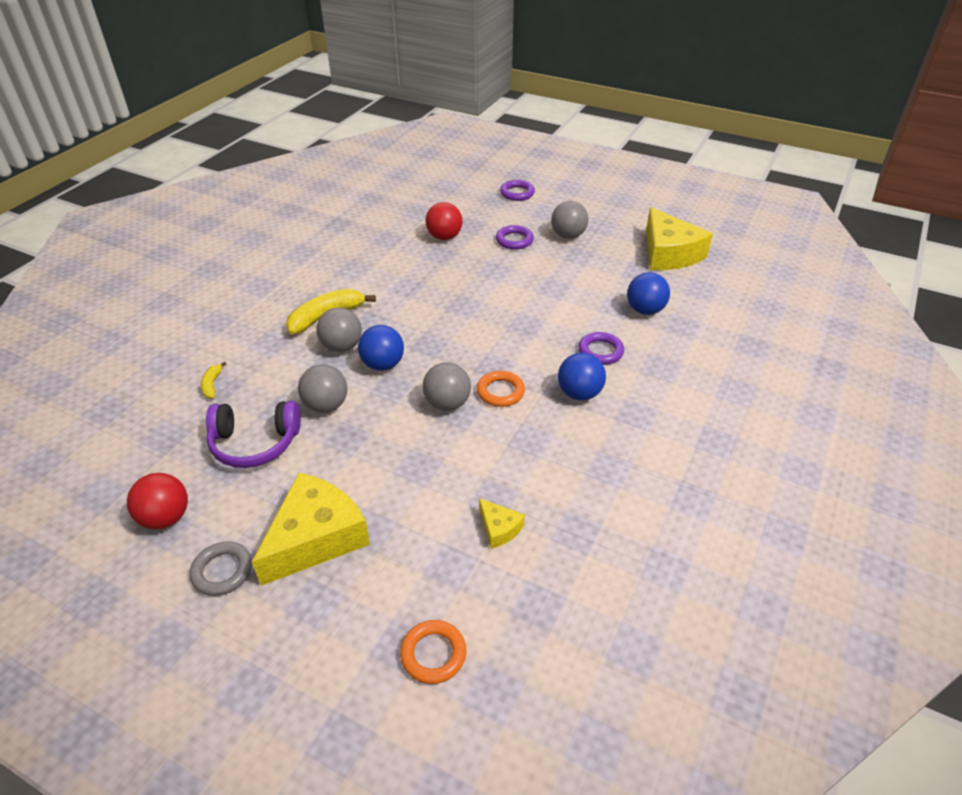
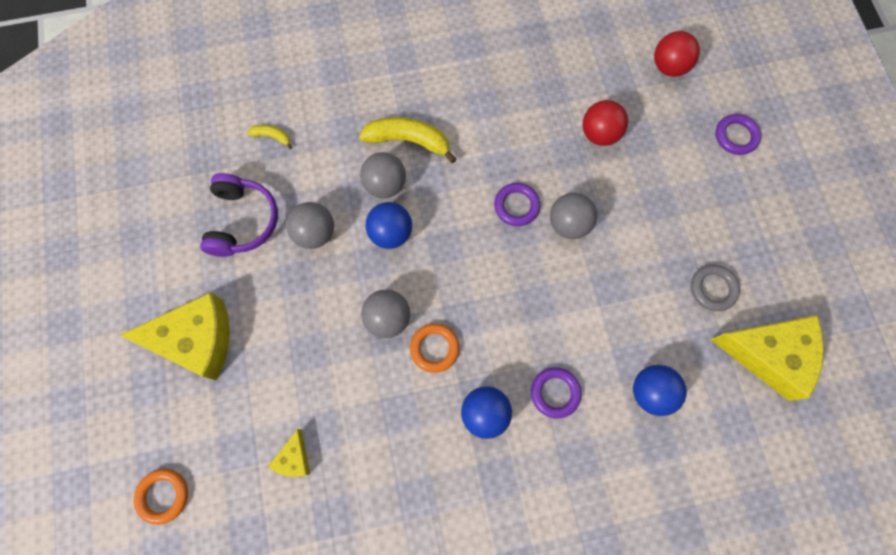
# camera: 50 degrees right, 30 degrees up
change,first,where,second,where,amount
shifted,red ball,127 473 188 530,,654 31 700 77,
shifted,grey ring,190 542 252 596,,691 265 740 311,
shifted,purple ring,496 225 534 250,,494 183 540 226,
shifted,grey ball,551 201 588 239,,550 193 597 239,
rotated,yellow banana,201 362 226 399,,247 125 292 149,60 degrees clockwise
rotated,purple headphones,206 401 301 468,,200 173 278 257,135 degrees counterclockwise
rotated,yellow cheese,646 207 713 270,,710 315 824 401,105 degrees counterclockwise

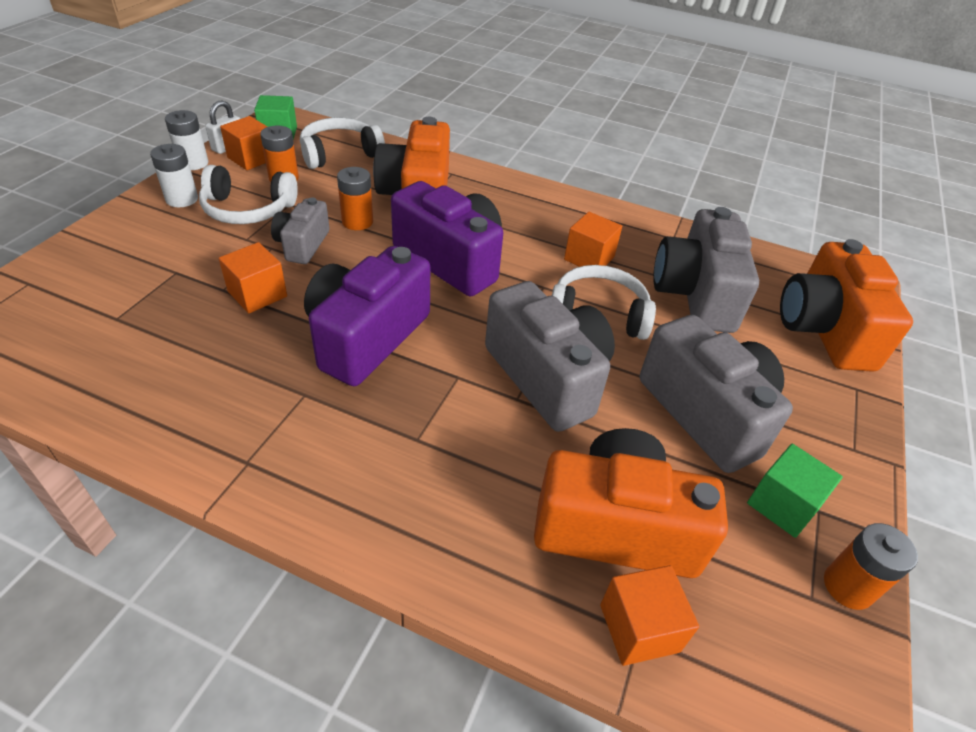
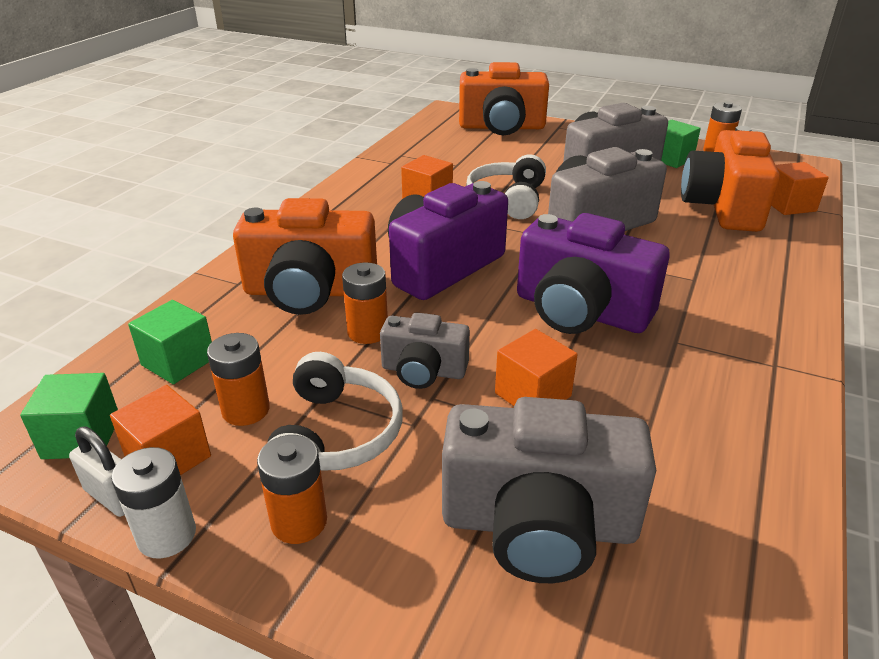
# camera: 85 degrees left, 10 degrees down
change,first,where,second,where,amount
shifted,grey camera,653 207 759 333,,442 397 656 583,
swapped,white headphones,300 117 385 169,green cube,128 300 212 384,
repainted,white battery,150 144 198 207,orange battery,257 435 327 544,

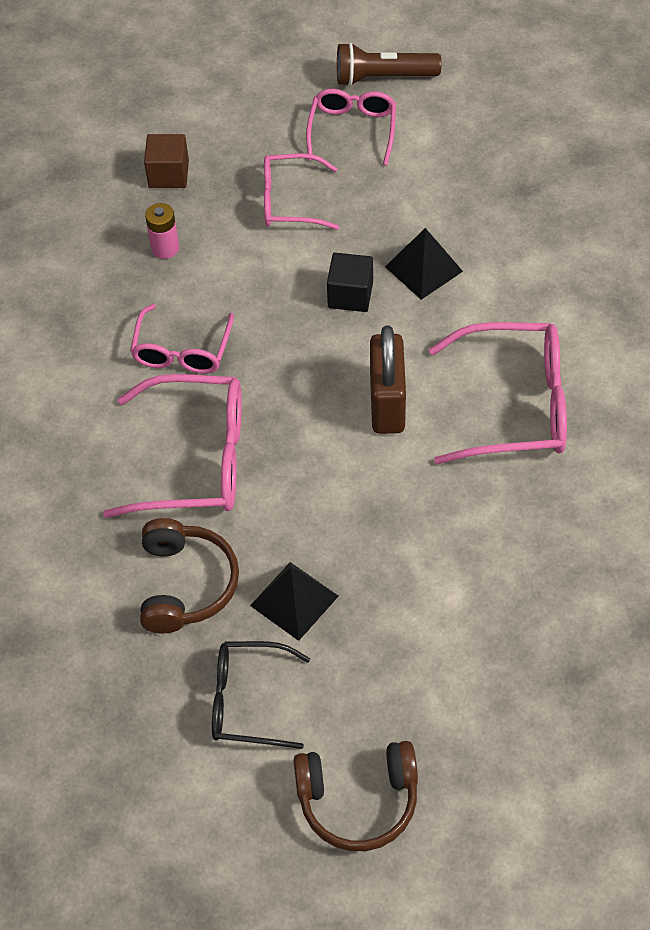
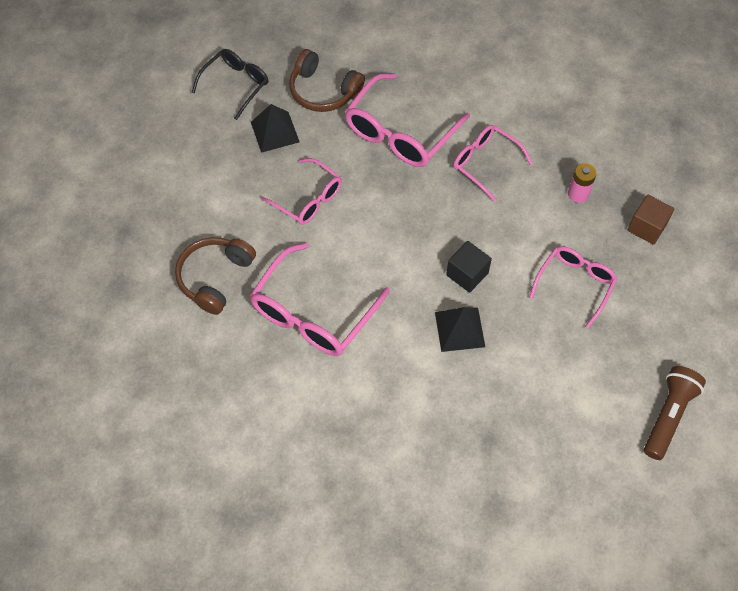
# camera: 120 degrees right, 5 degrees up
change,first,where,second,where,amount
gone,brown padlock,370 326 406 434,,,
shifted,brown headphones,294 741 418 851,,175 237 256 315,
shifted,pink glasses,306 89 396 165,,260 158 342 225,

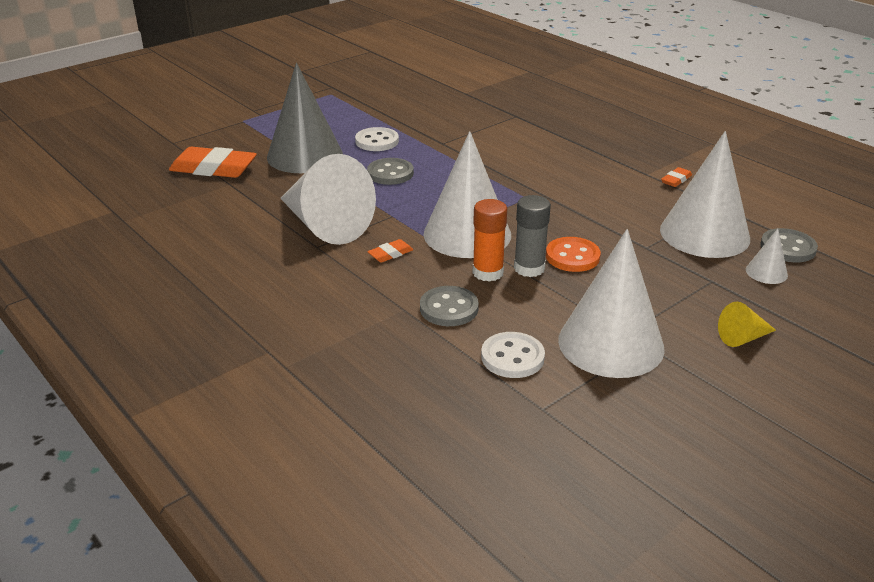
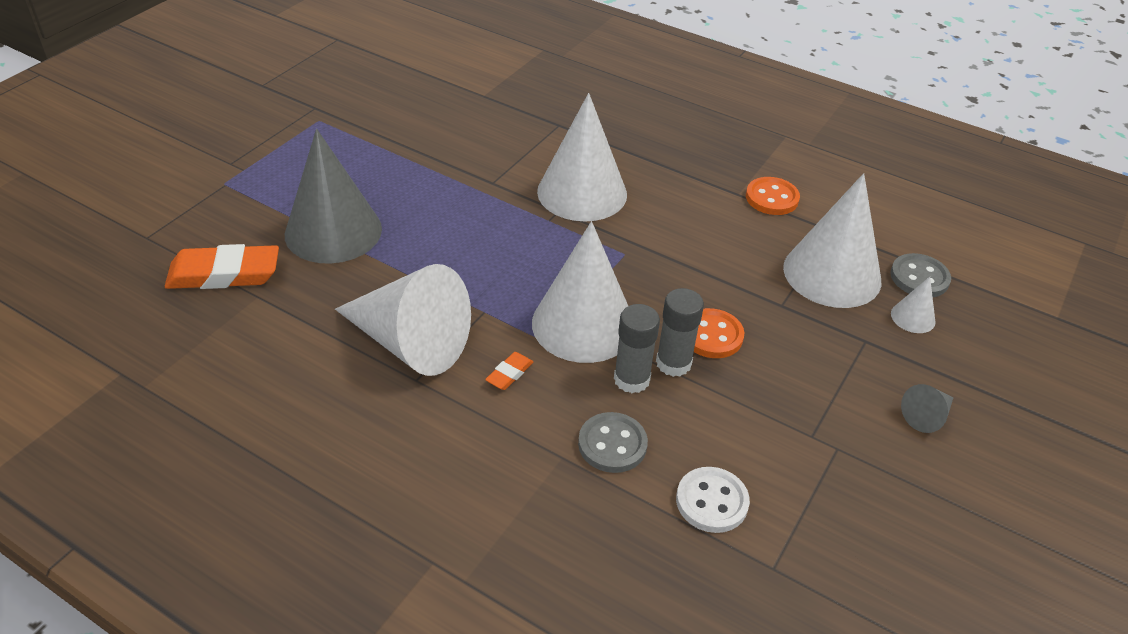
# camera: 20 degrees left, 10 degrees up
change,first,where,second,where,amount
gone,white button,355 127 399 151,,,
gone,grey button,367 158 414 185,,,
shifted,white cone,558 229 665 378,,537 93 627 221,
swapped,orange eraser,661 167 692 187,orange button,746 177 800 215,
repainted,orange glue stick,473 199 507 282,grey glue stick,614 304 660 393,
repainted,yellow cone,718 302 776 347,grey cone,901 384 953 433,

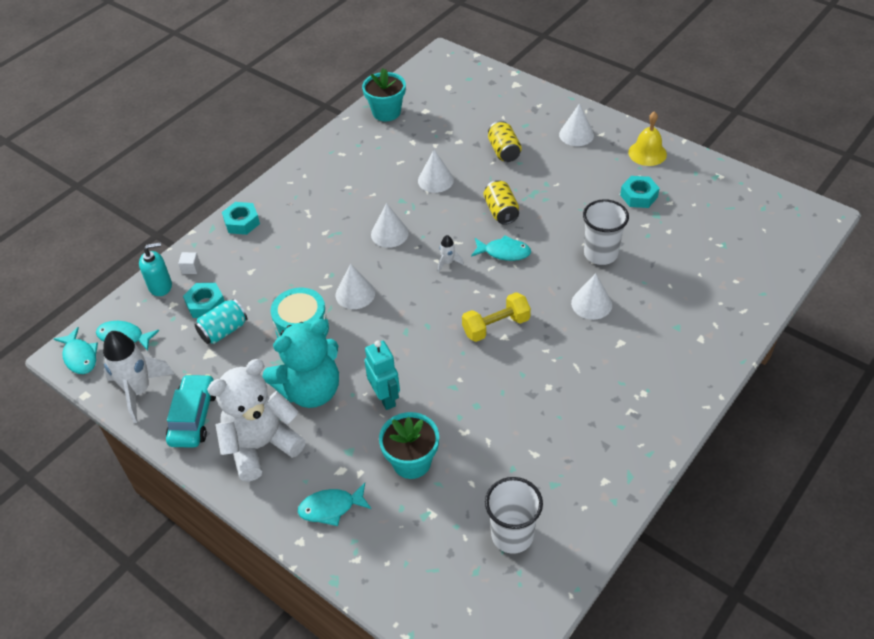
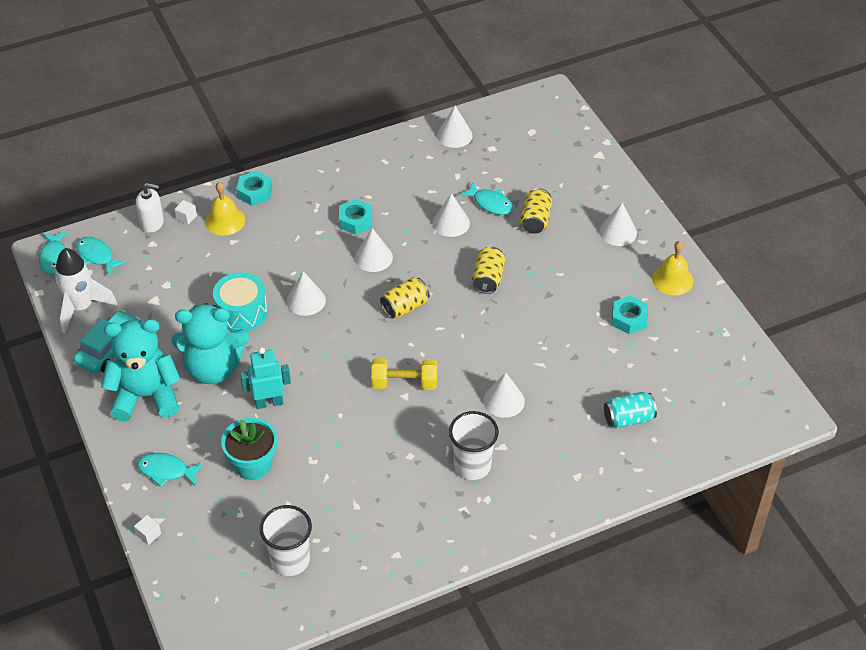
# camera: 25 degrees right, 0 degrees up
change,first,where,second,where,amount
new,,,white cube,134 515 161 545,
new,,,yellow bell,205 182 245 236,
shifted,turquoise nut,183 283 225 318,,339 199 372 235,
shifted,turquoise can,195 299 247 344,,604 392 657 429,
shifted,turquoise fish,471 235 531 261,,459 182 513 215,
shifted,white cup,583 199 629 265,,449 411 499 480,
swapped,turquoise flower pot,362 68 406 122,white cone,437 106 473 148,
swapped,white rocket,438 235 464 272,yellow can,380 277 430 319,
repainted,turquoise soap dispenser,139 242 172 296,white soap dispenser,136 183 164 233,
repainted,white teddy bear,207 359 306 482,turquoise teddy bear,101 319 181 421,
rotated,turquoise robot,364 340 400 410,,240 347 291 409,105 degrees counterclockwise

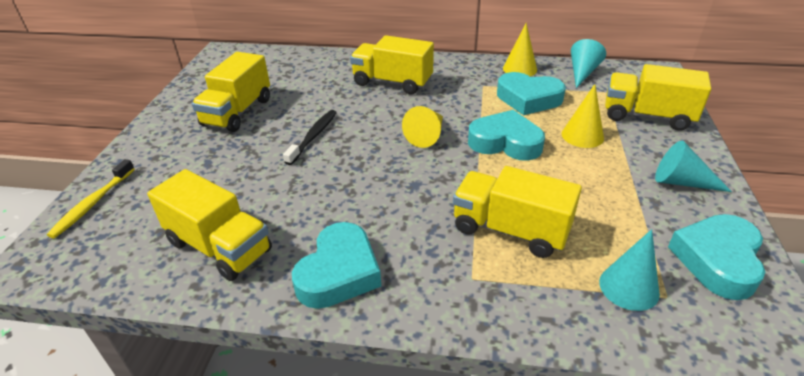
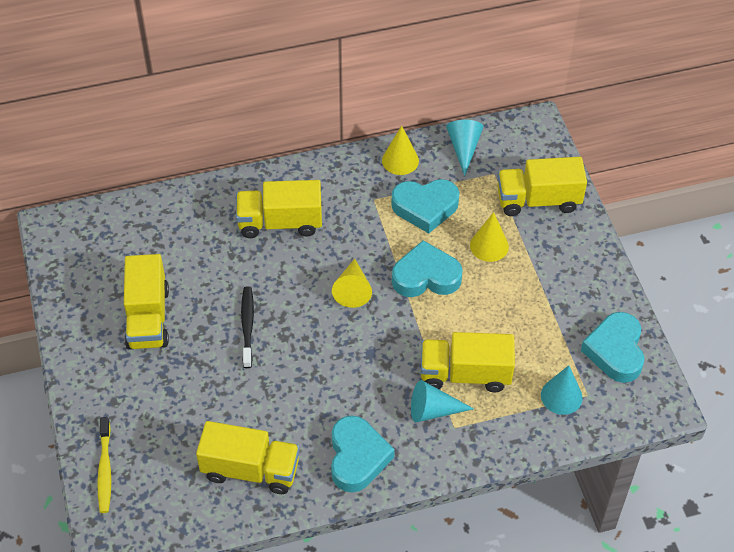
# camera: 25 degrees left, 15 degrees up
change,first,where,second,where,amount
shifted,turquoise cone,655 141 732 192,,411 380 474 422,

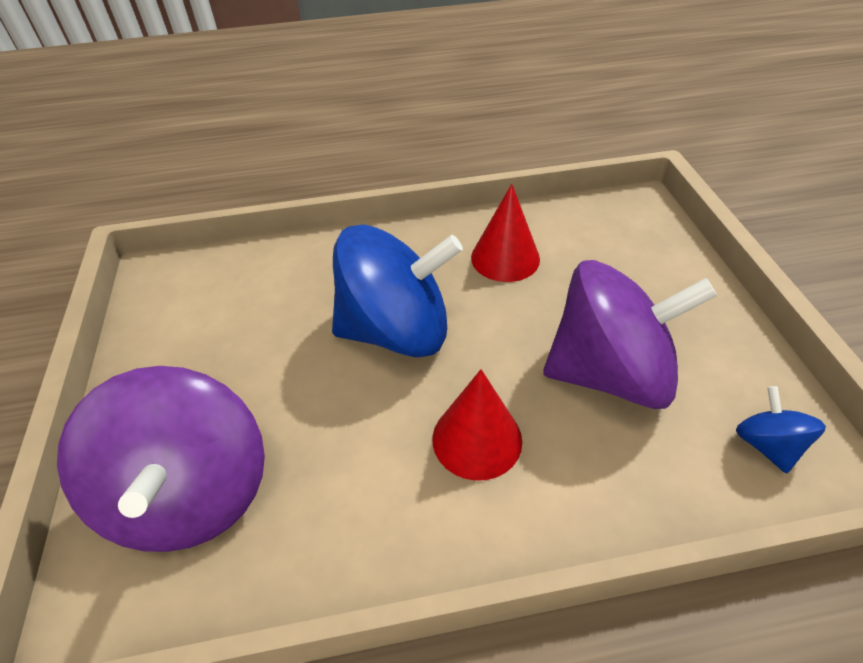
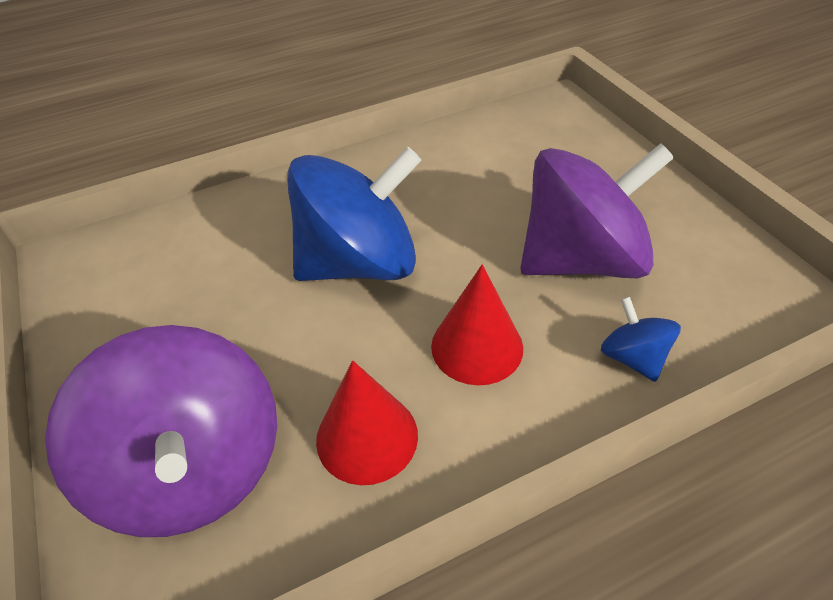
# camera: 15 degrees left, 0 degrees up
change,first,where,second,where,amount
shifted,red cone,471 184 540 282,,316 360 418 485,
shifted,blue spinning top,736 386 826 474,,601 297 681 382,

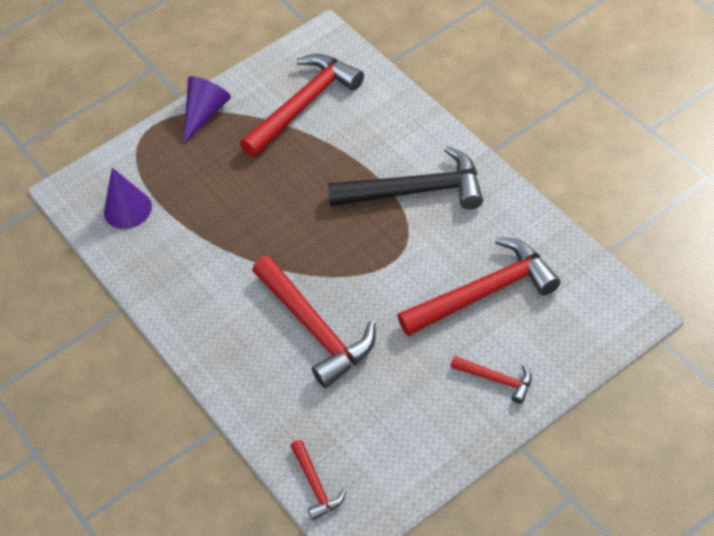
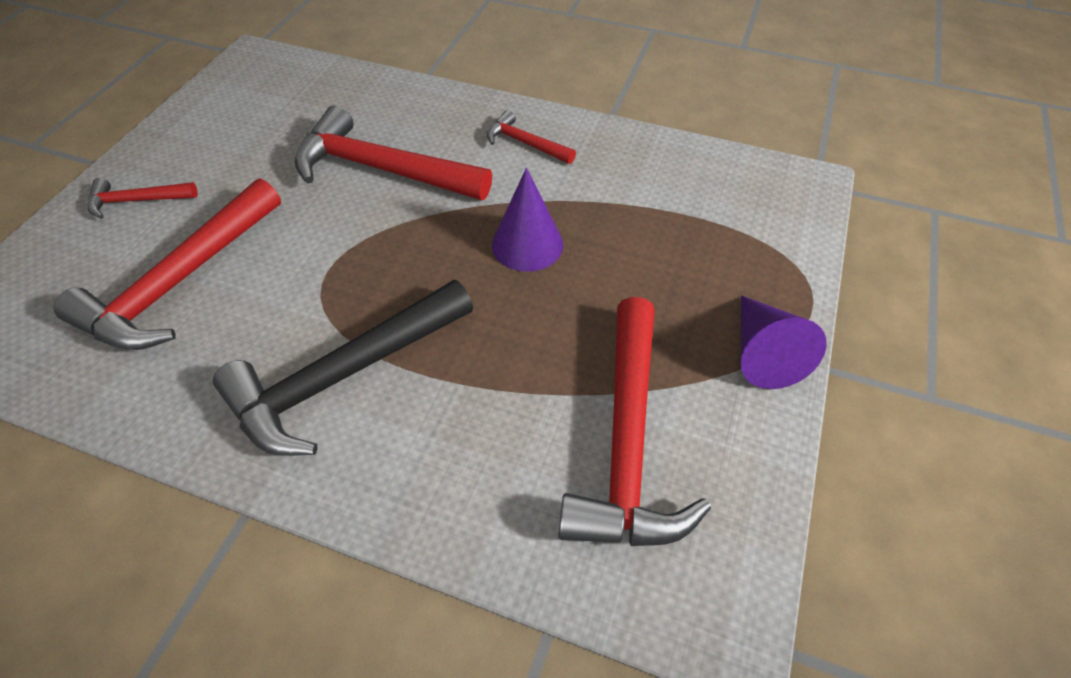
# camera: 140 degrees right, 0 degrees up
change,first,where,second,where,amount
shifted,purple cone,104 168 152 229,,492 168 563 272,
shifted,red hammer,291 440 346 520,,487 110 576 164,

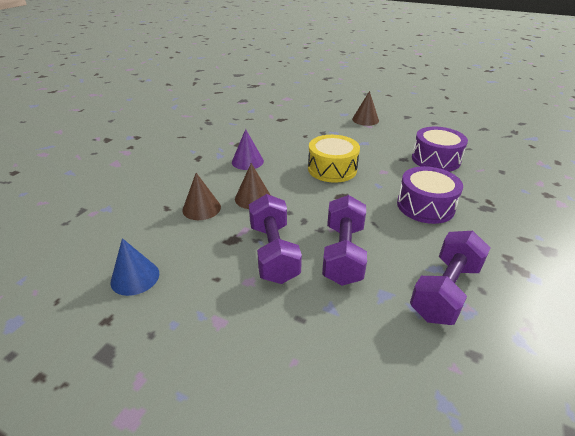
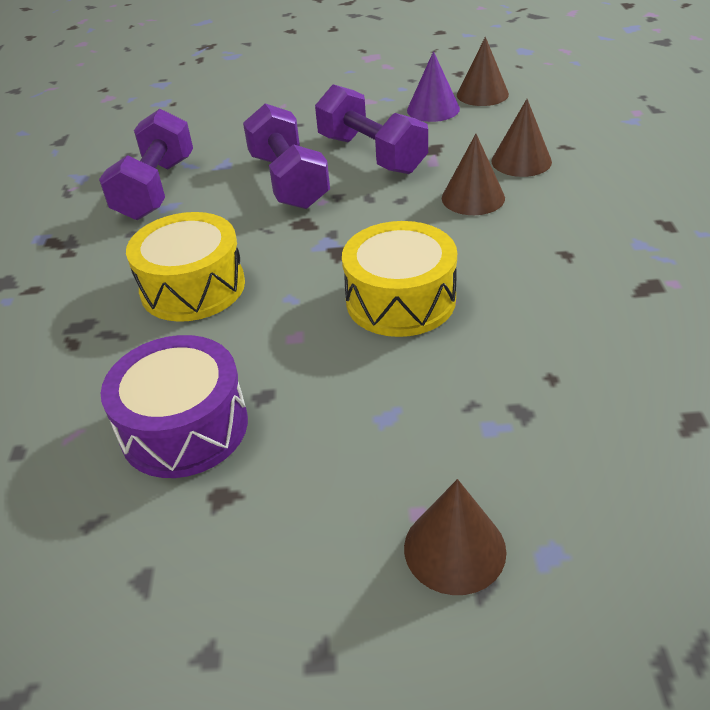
# camera: 155 degrees right, 5 degrees up
change,first,where,second,where,amount
shifted,purple cone,232 129 264 170,,407 51 460 122,
repainted,blue cone,110 238 159 296,brown cone,457 37 509 106,
repainted,purple drum,397 166 463 224,yellow drum,126 212 245 322,

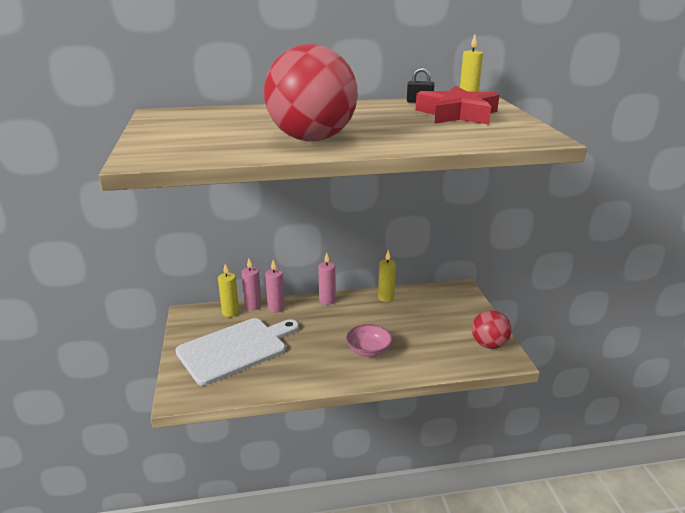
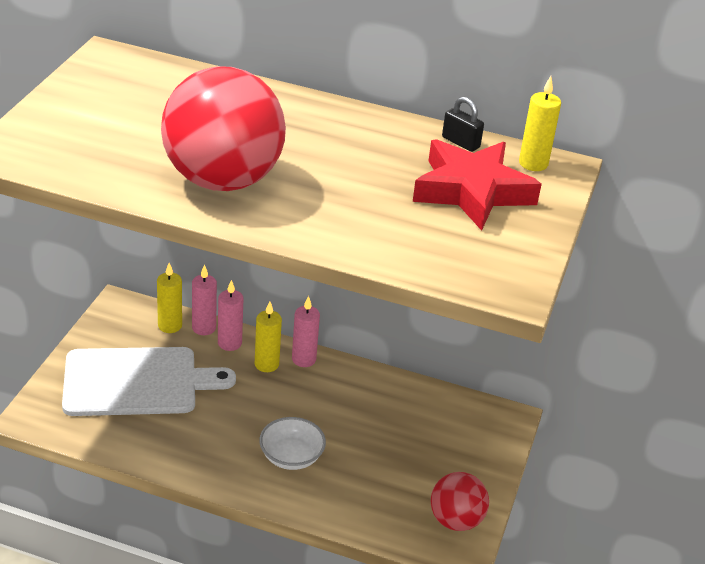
# camera: 25 degrees right, 10 degrees up
change,first,where,second,where,amount
shifted,yellow candle,378 250 396 302,,255 301 282 372,
repainted,pink bowl,346 324 393 357,white bowl,259 417 326 470,

